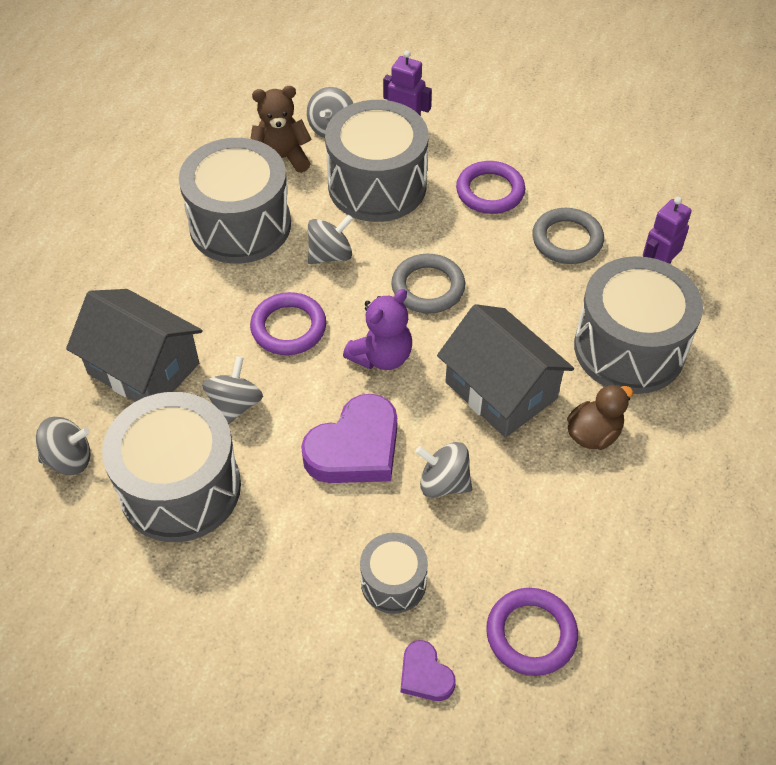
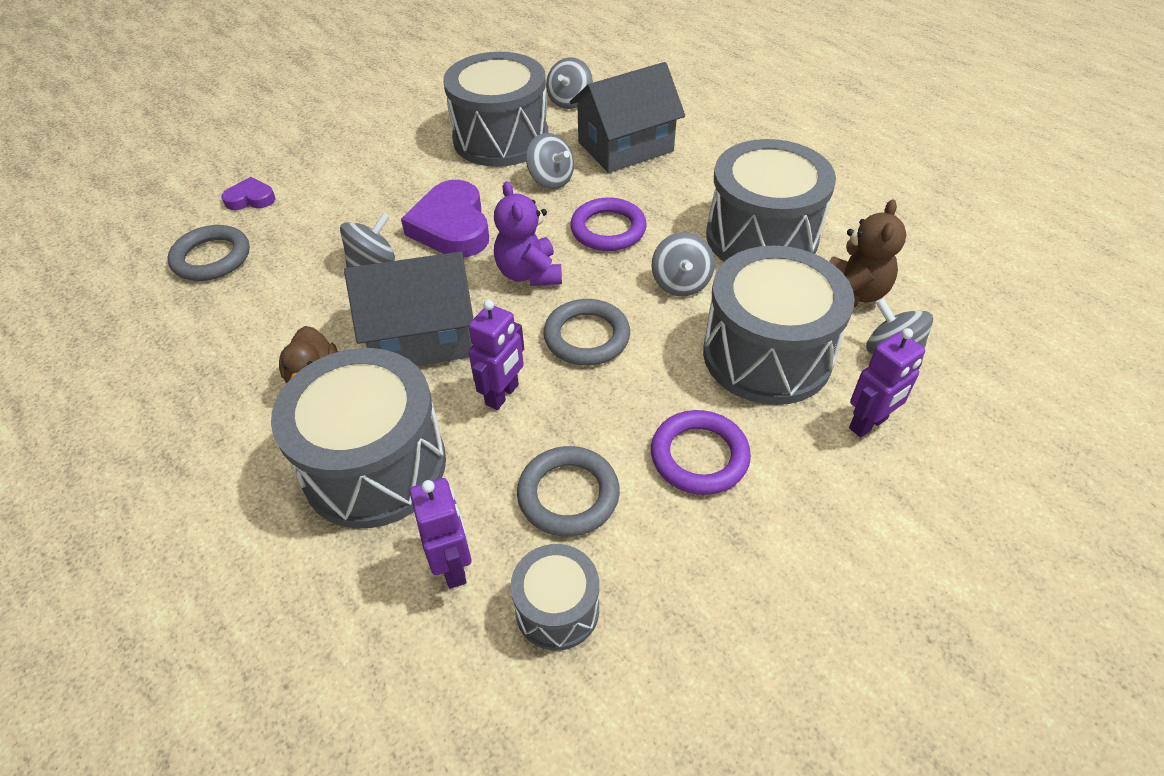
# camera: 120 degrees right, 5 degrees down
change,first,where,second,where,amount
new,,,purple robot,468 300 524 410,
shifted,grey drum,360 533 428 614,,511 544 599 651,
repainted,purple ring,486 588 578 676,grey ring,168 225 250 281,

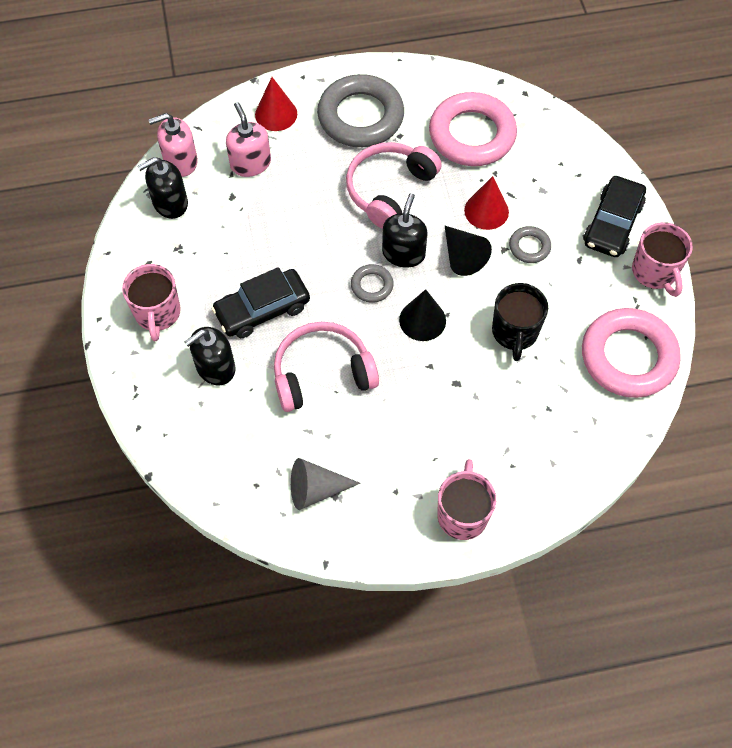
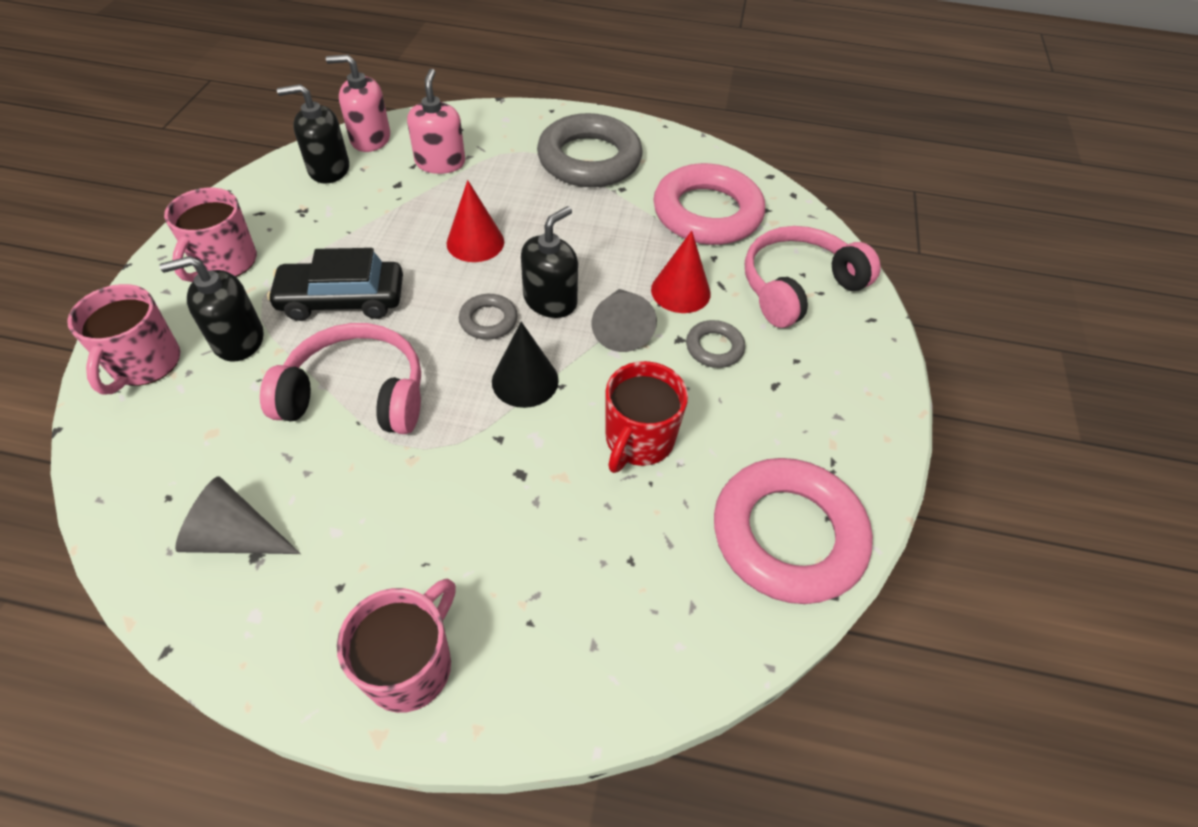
# camera: 20 degrees right, 10 degrees down
change,first,where,second,where,amount
gone,black car,583 176 646 257,,,
shifted,red cone,255 77 297 131,,447 180 504 262,
shifted,pink headphones,346 142 442 229,,745 226 881 328,
shifted,pink mug,632 222 693 297,,67 284 180 395,
repainted,black cone,445 226 492 276,grey cone,592 289 657 352,
repainted,black mug,492 283 548 361,red mug,606 361 688 473,

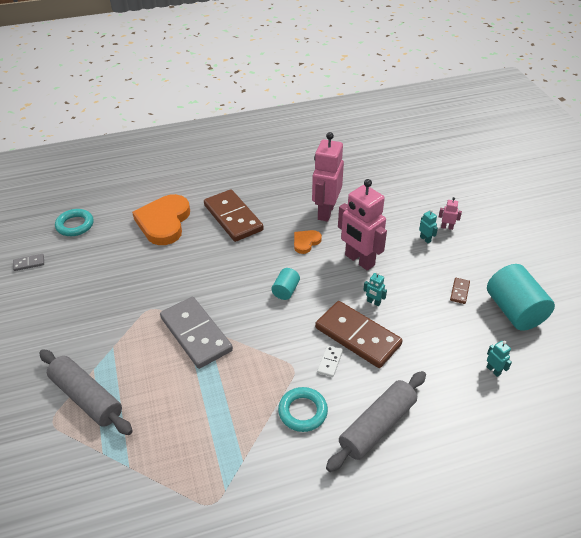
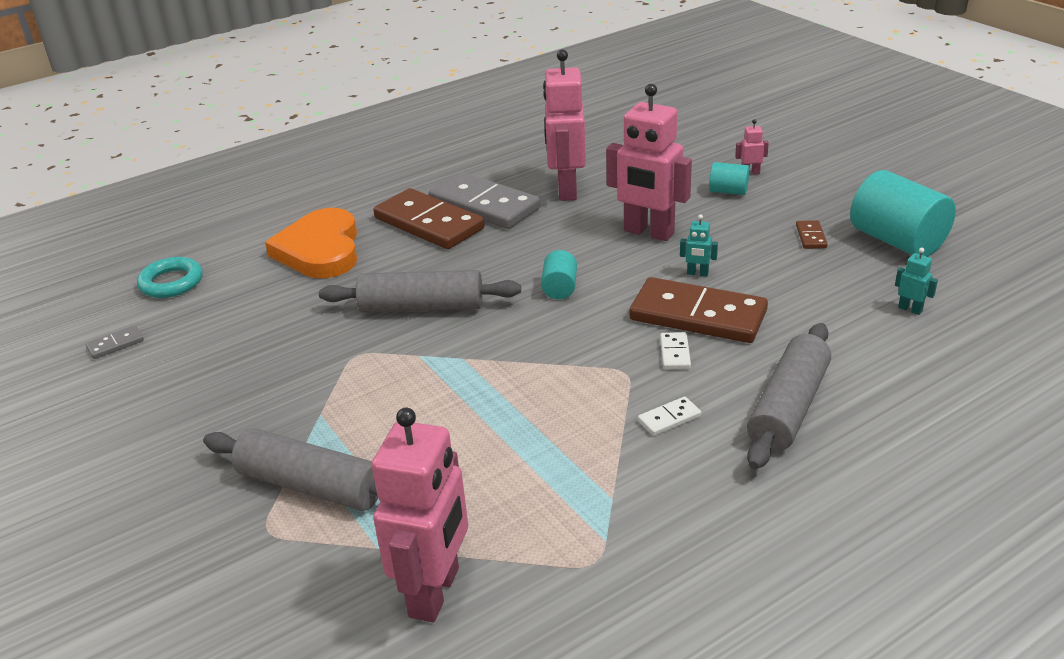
# camera: 15 degrees left, 10 degrees down
change,first,where,second,where,amount
gone,orange heart,294 230 322 254,,,
new,,,grey rolling pin,319 270 521 312,
new,,,pink robot,372 407 468 622,
shifted,grey domino,160 297 233 369,,429 172 540 229,
swapped,turquoise ring,278 387 328 432,white domino,638 396 701 436,
swapped,turquoise robot,419 209 438 244,turquoise cylinder,709 162 750 195,

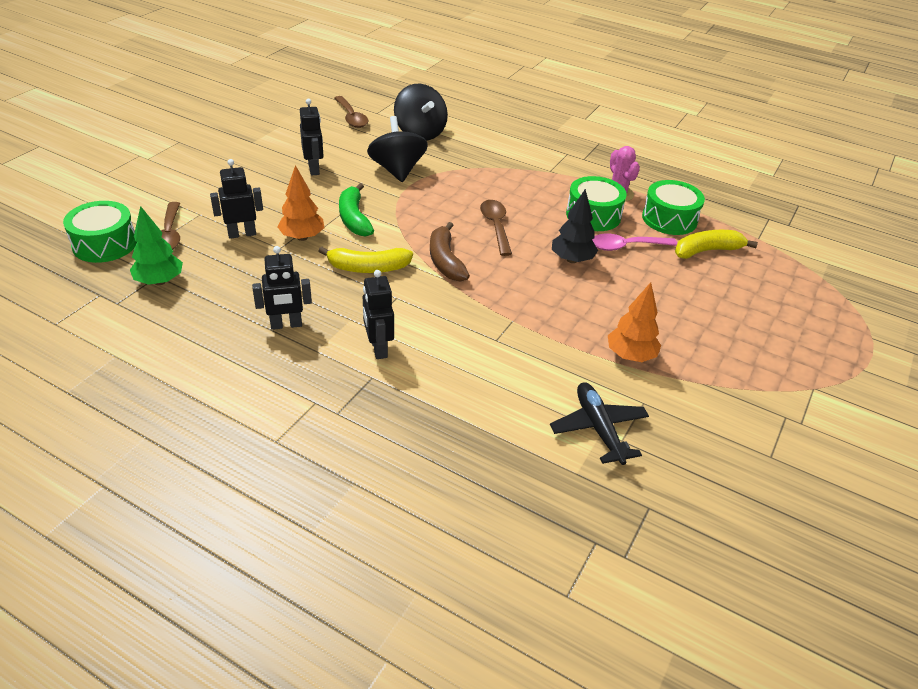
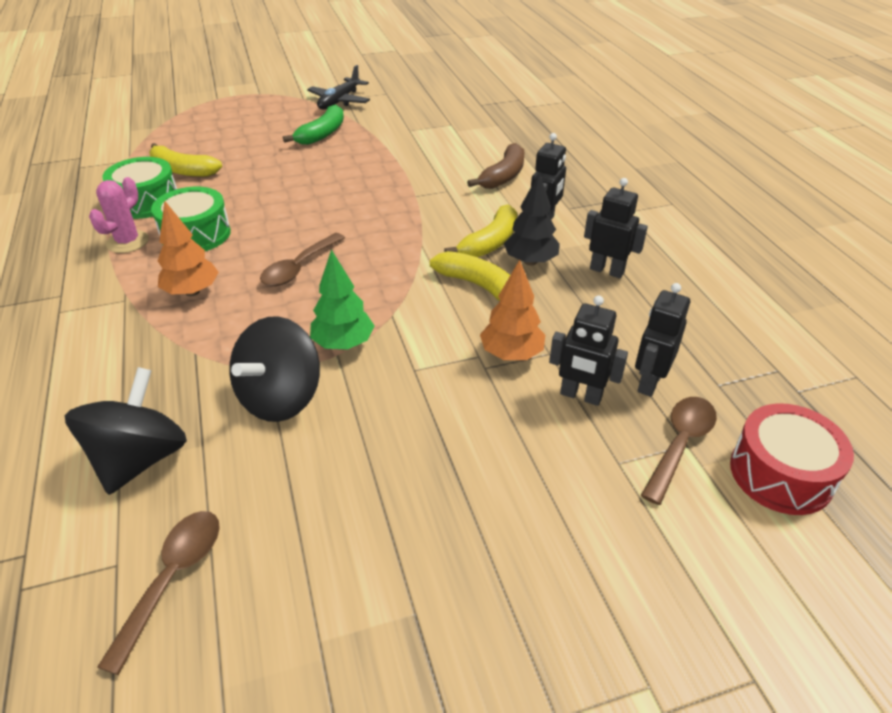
# camera: 135 degrees left, 0 degrees up
change,first,where,second,where,amount
gone,pink spoon,592 233 677 251,,,
new,,,yellow banana,444 204 517 257,
shifted,green tree,130 206 183 285,,310 250 375 350,
shifted,black robot,300 99 324 175,,635 283 690 397,
shifted,green banana,339 183 374 237,,283 104 344 145,
shifted,brown banana,430 222 470 282,,467 143 525 189,
shifted,black plane,550 382 649 465,,307 65 370 109,
shifted,black tree,552 189 598 263,,504 172 560 266,
shifted,orange tree,608 282 661 362,,158 201 219 296,
repainted,green drum,63 201 137 263,red drum,730 403 854 515,

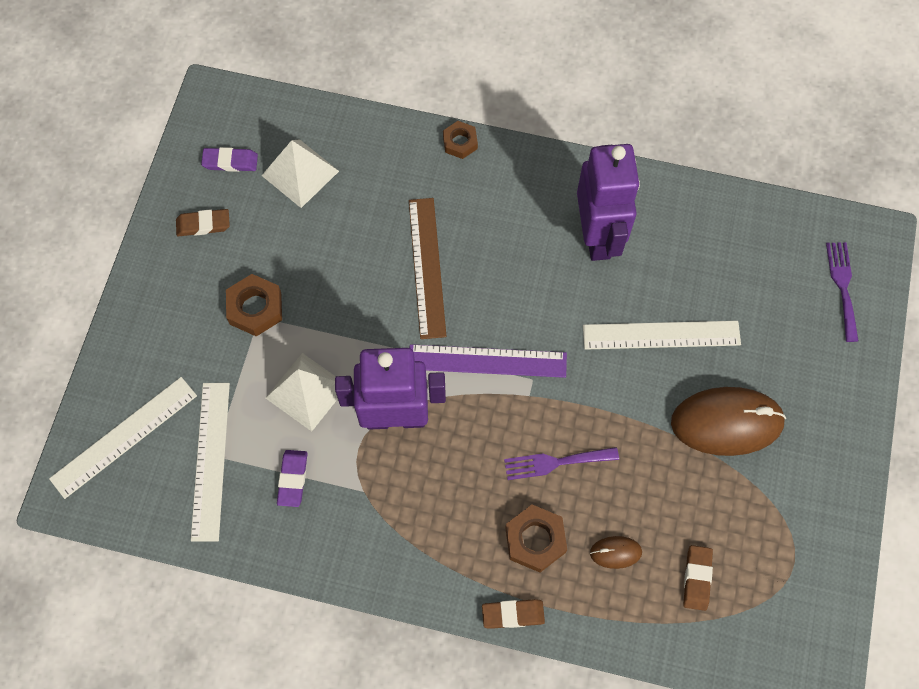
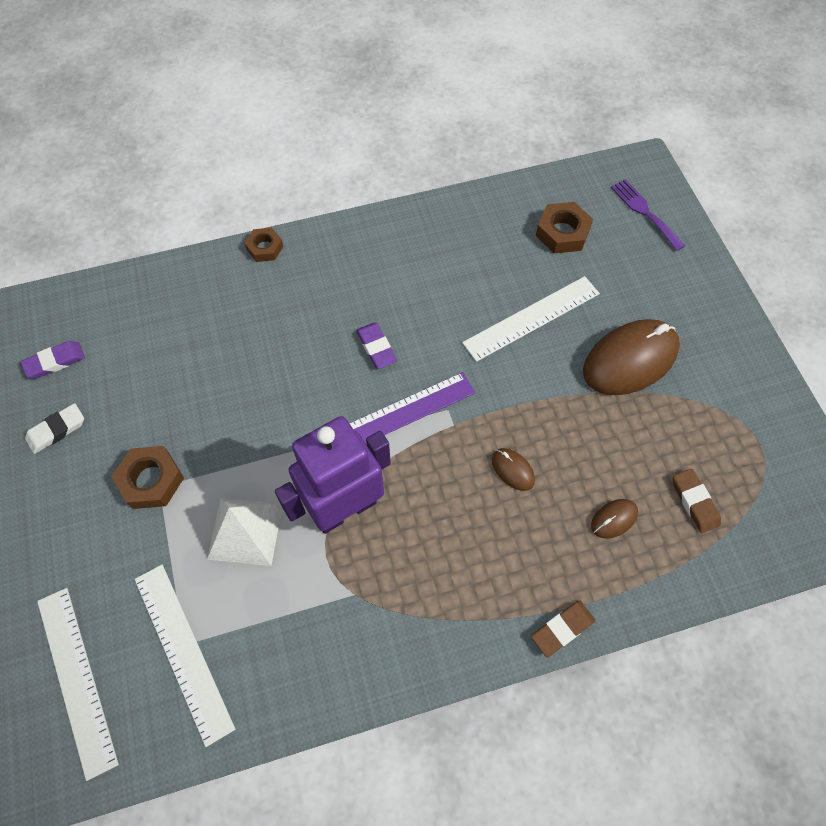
# camera: 30 degrees left, 5 degrees down
change,first,where,second,where,amount
gone,white pyramid,262 139 339 208,,,
gone,brown ruler,409 198 447 339,,,
gone,purple robot,577 144 640 261,,,
shifted,purple eraser,277 450 307 507,,356 323 397 369,
shifted,brown nut,505 505 567 572,,536 202 593 253,
swapped,purple fork,504 447 619 480,brown mouse,492 448 535 491,
repainted,brown eraser,176 209 230 237,white eraser,25 403 84 454,
rotated,white ruler,49 377 197 499,,37 588 119 781,45 degrees counterclockwise

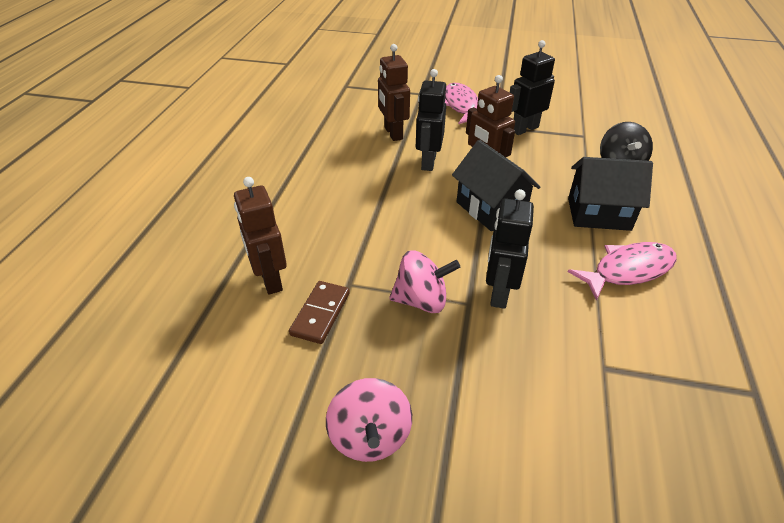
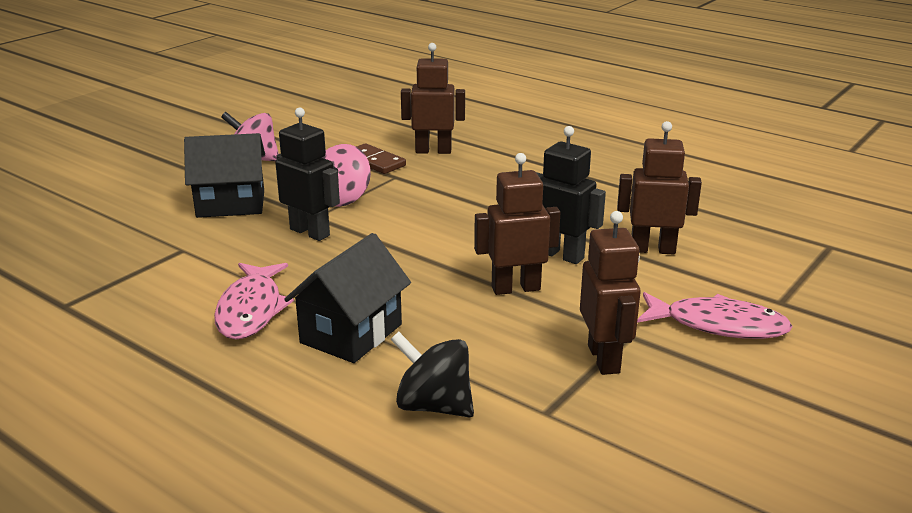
# camera: 115 degrees right, 15 degrees down
change,first,where,second,where,amount
shifted,black house,452 140 540 231,,184 133 265 218,
repainted,black robot,510 40 555 135,brown robot,580 211 641 375,

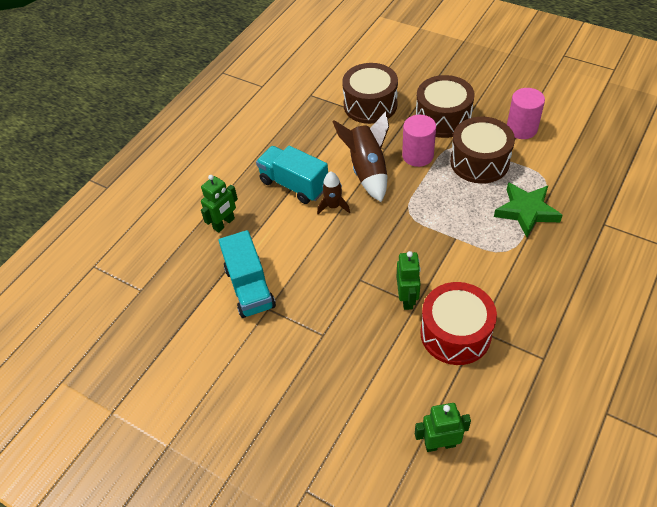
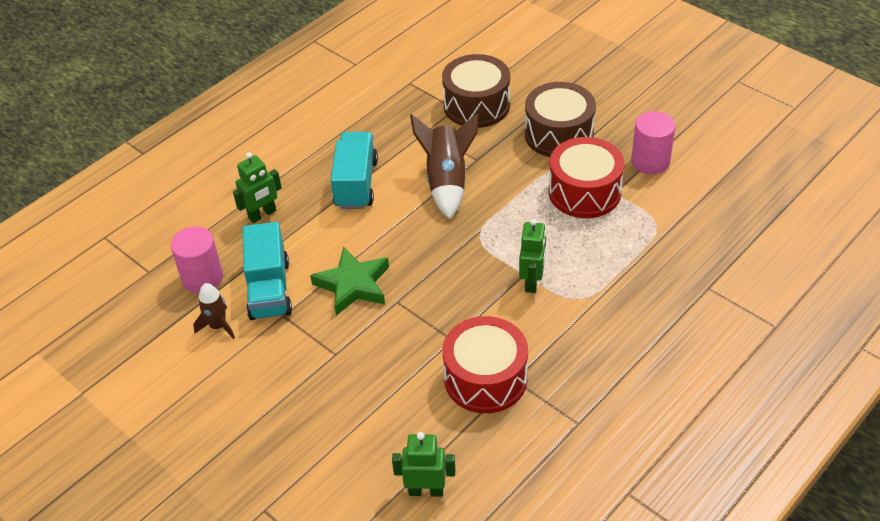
# camera: 10 degrees right, 5 degrees down
change,first,where,second,where,amount
shifted,brown rocket,317 171 350 214,,193 283 235 339,
shifted,green robot,397 251 421 310,,519 219 546 293,
shifted,pink cylinder,402 115 436 167,,171 227 223 293,
shifted,green star,494 182 563 237,,310 246 389 316,
repainted,brown drum,450 117 515 184,red drum,549 137 624 218,
rotated,turquoise truck,256 146 328 204,,331 132 378 209,45 degrees clockwise

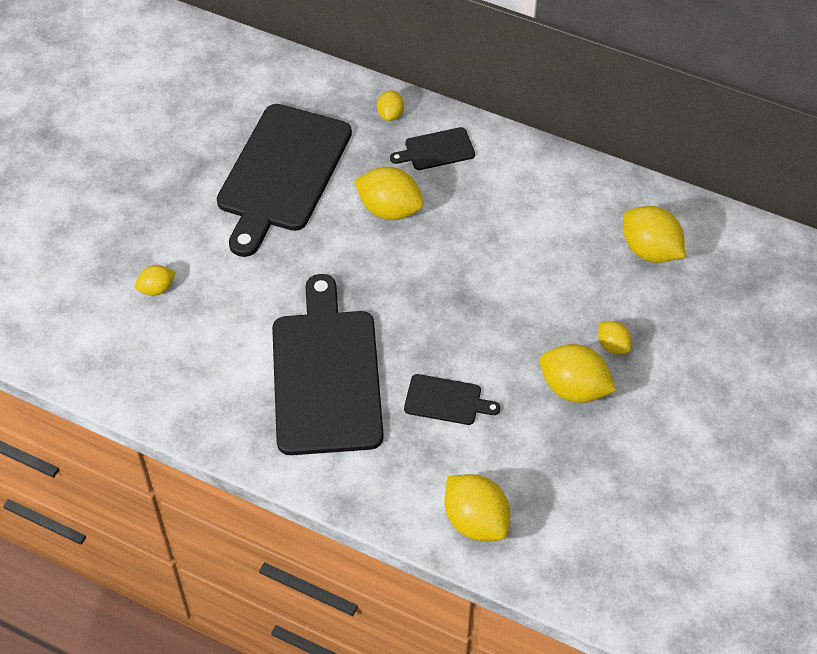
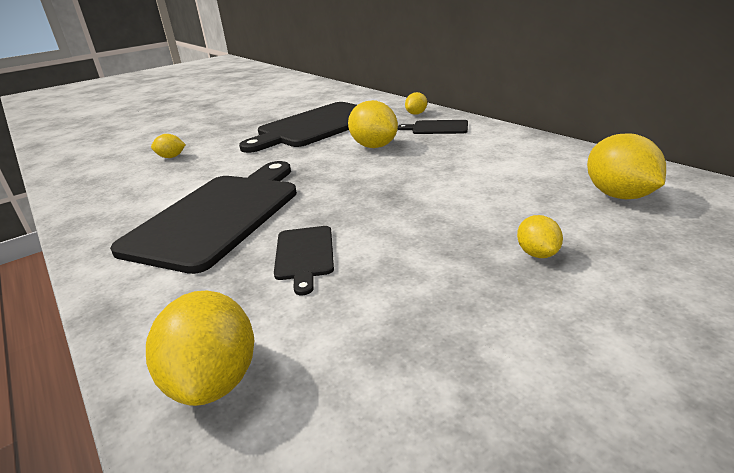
# camera: 30 degrees right, 25 degrees down
change,first,where,second,where,amount
gone,yellow lemon,540 344 616 403,,,
rotated,black cutting board,404 374 500 425,,274 226 334 295,45 degrees clockwise

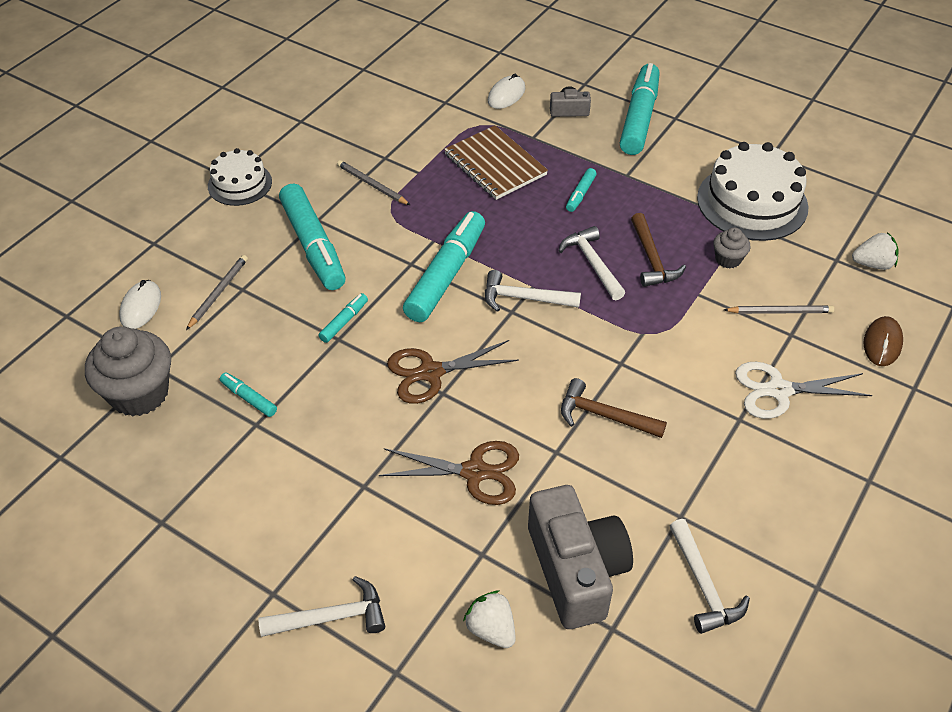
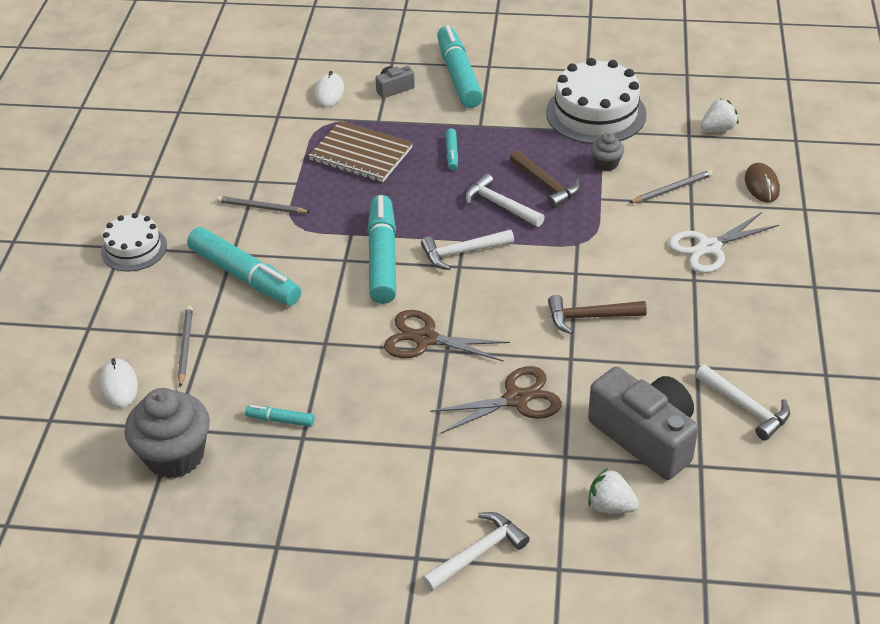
# camera: 25 degrees left, 5 degrees down
change,first,where,second,where,amount
gone,turquoise marker,319 293 368 343,,,
rotated,brown scissors,387 340 519 404,,384 310 510 362,60 degrees clockwise

